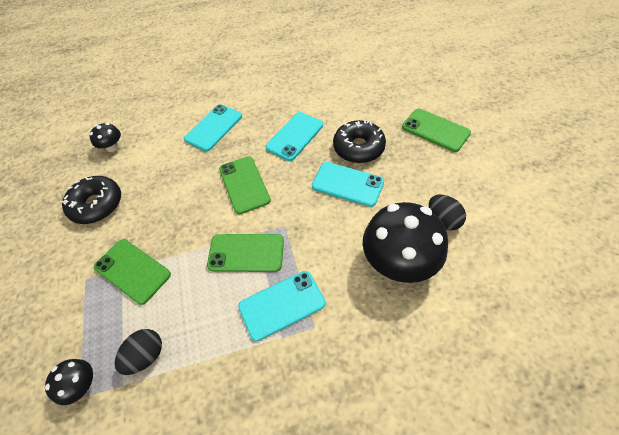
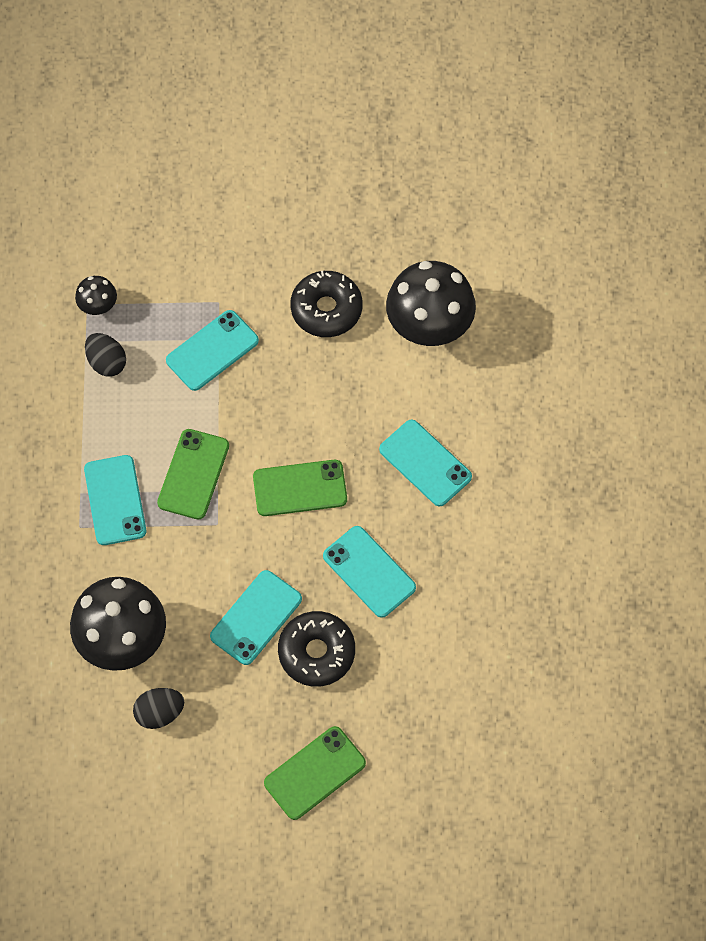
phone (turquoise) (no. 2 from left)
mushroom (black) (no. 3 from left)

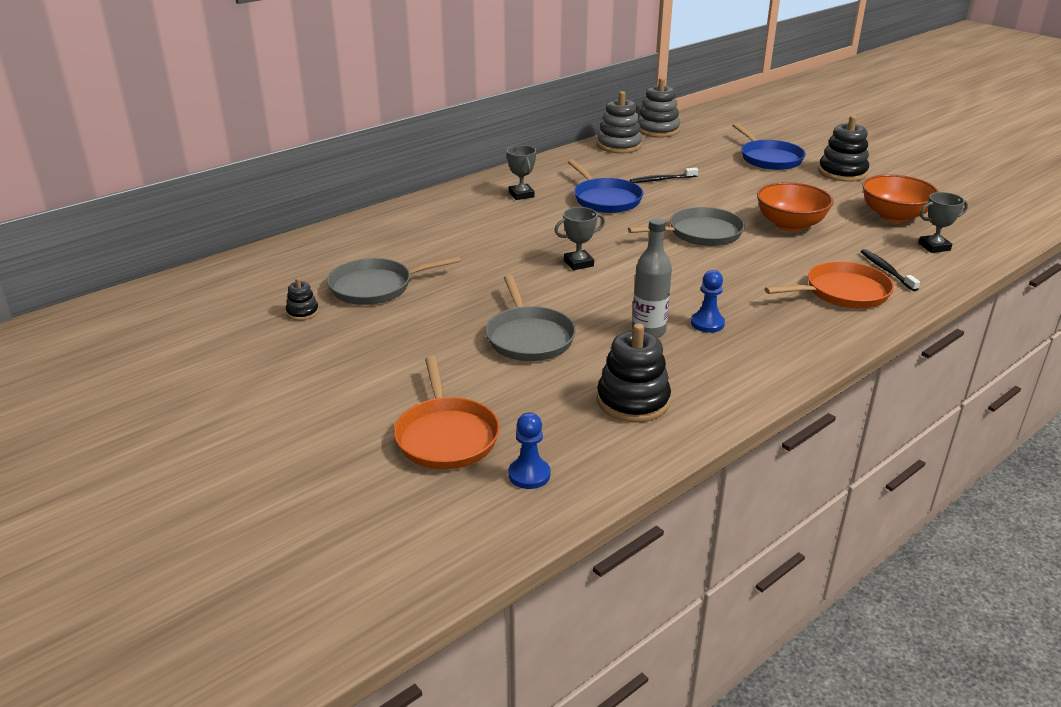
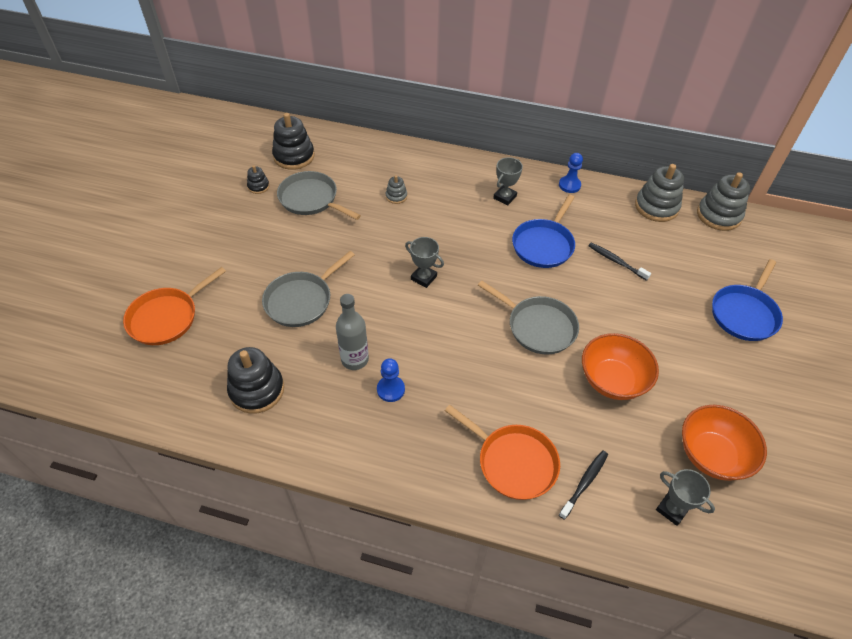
stacking toy (black) (no. 3 from left)
stacking toy (grey) (no. 1 from left)
pawn (blue) (no. 2 from left)

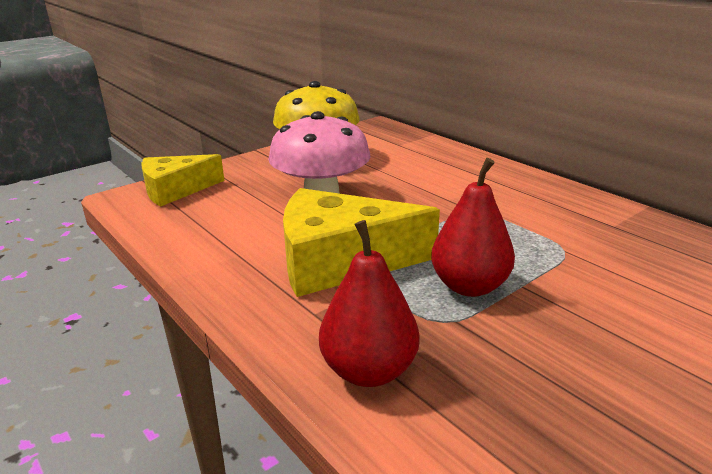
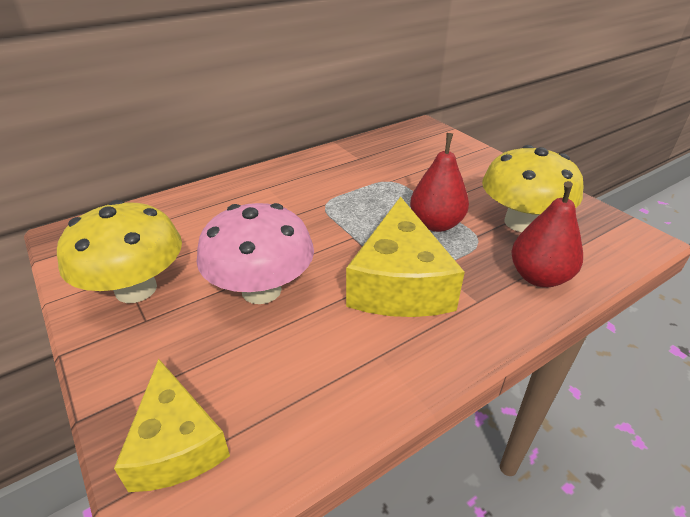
mushroom (yellow) (no. 2 from left)

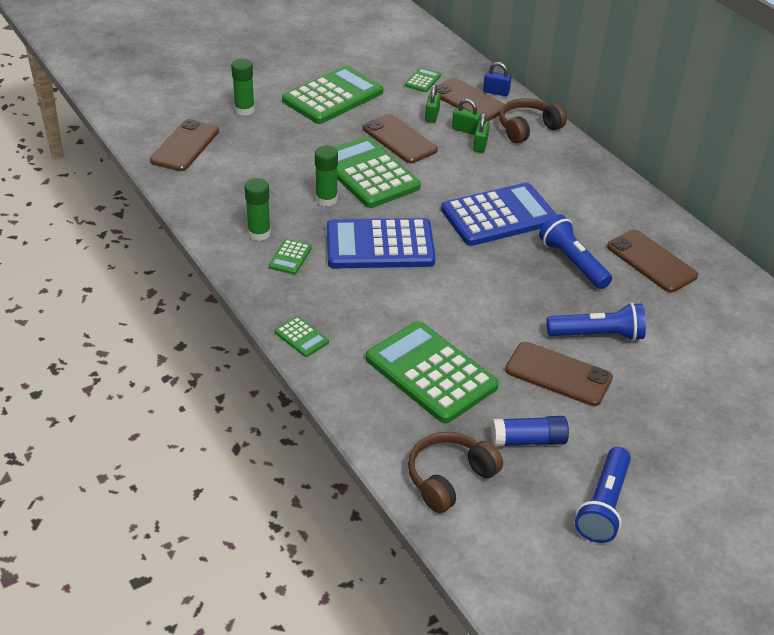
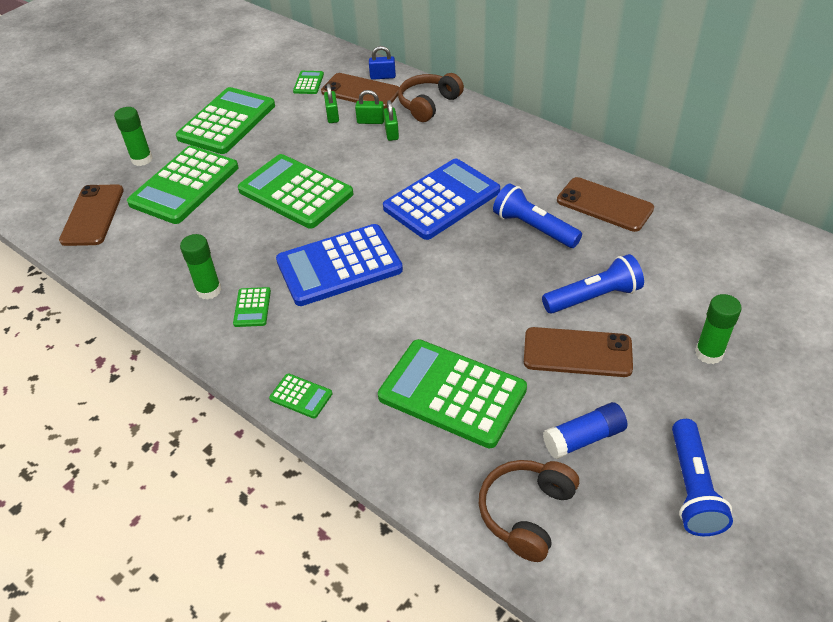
calculator (green) (no. 1 from left)
glue stick (green) (no. 3 from left)
phone (brown) (no. 2 from left in the first image)

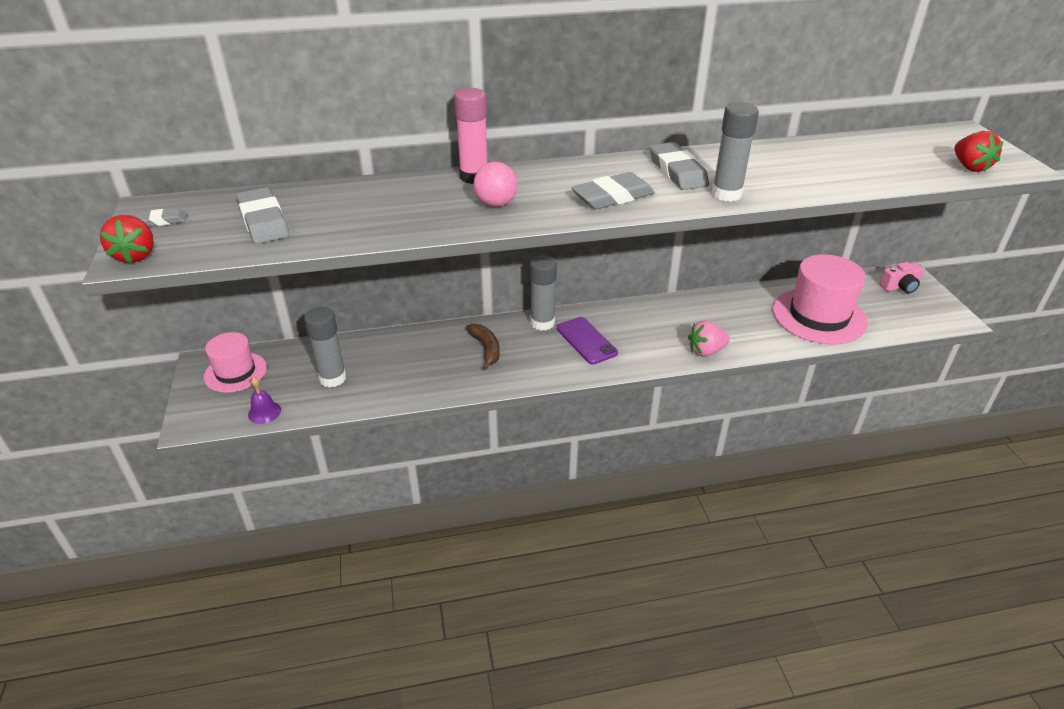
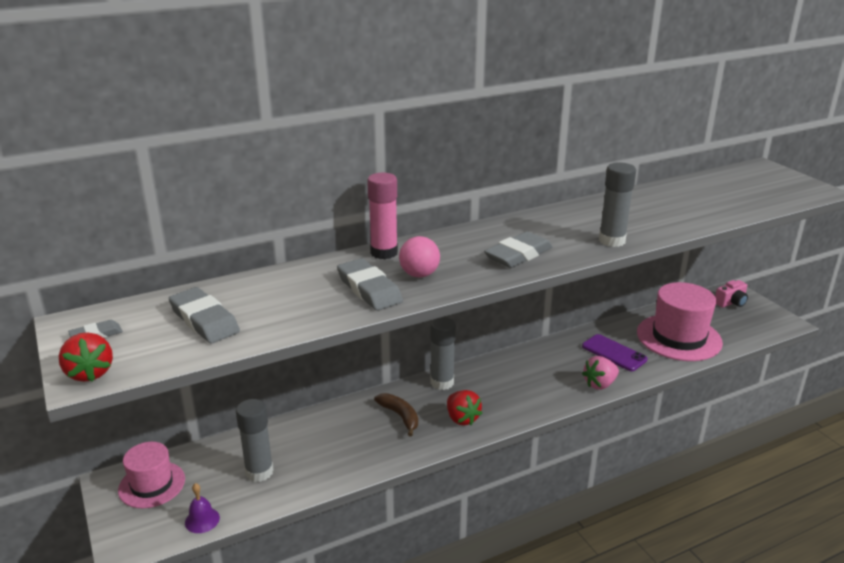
eraser (grey) (no. 3 from left)
strawberry (red) (no. 2 from left)
phone (purple)

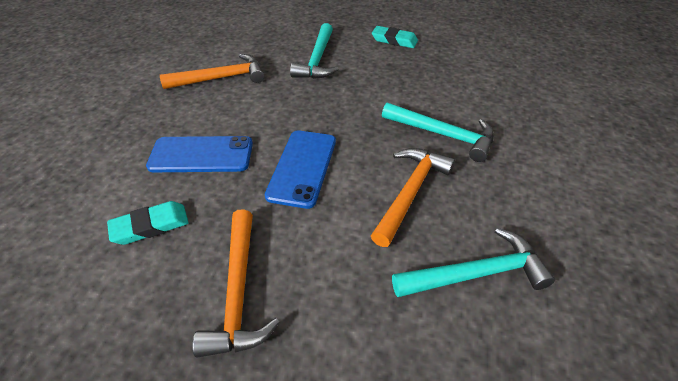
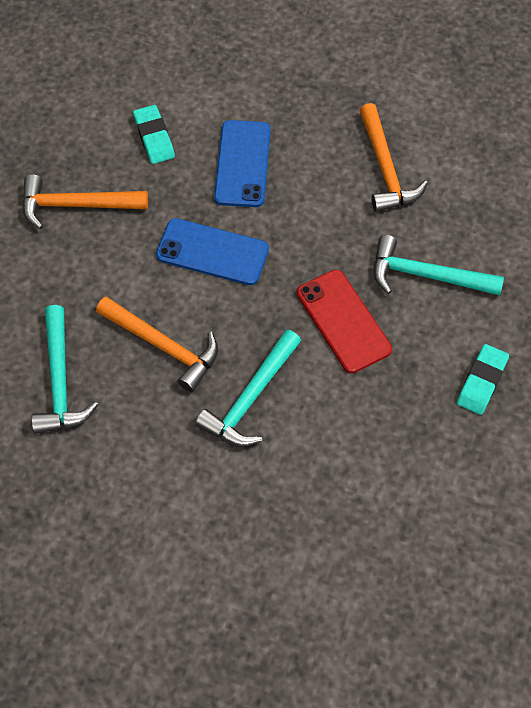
phone (red)

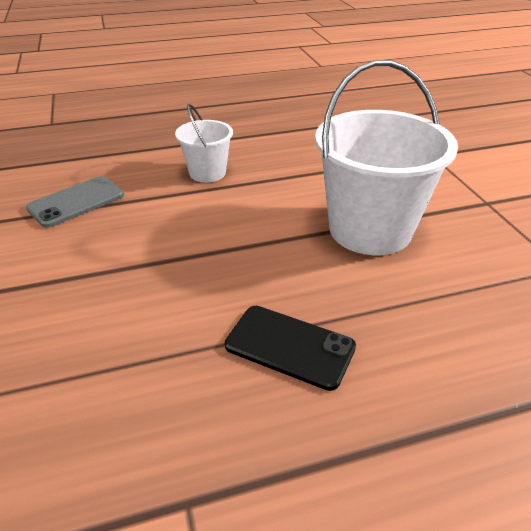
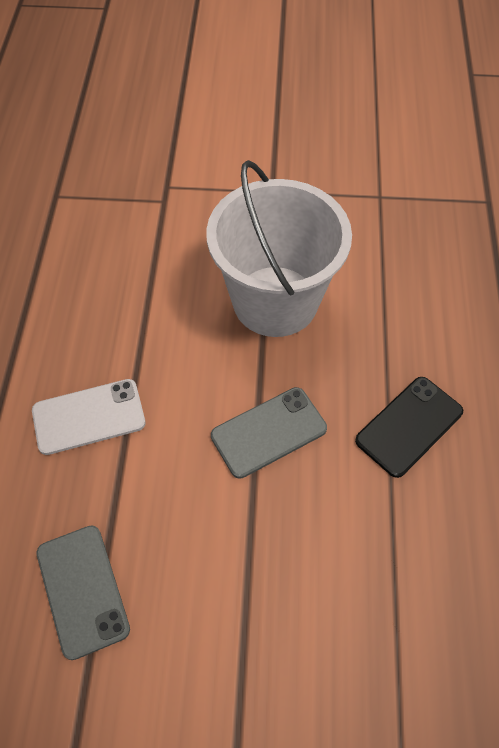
phone (white)
phone (grey) (no. 2 from left)

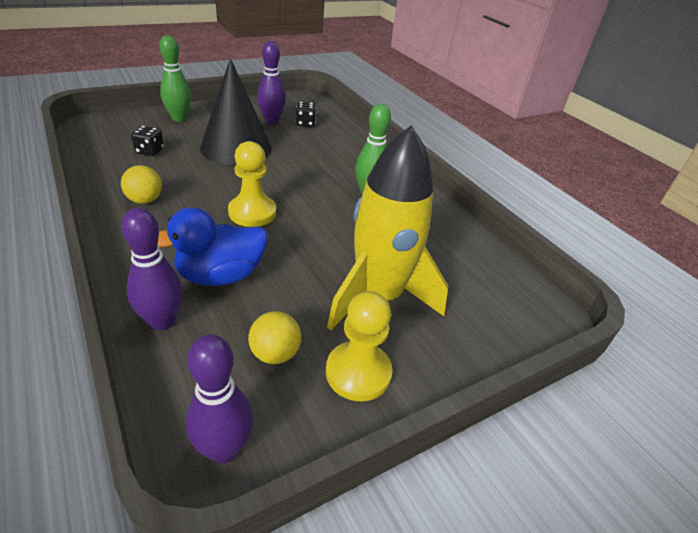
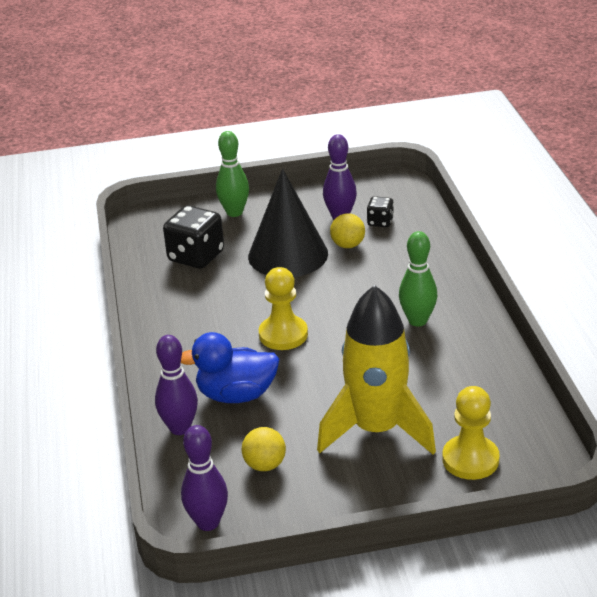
dice (black) (no. 1 from left)
ball (yellow) (no. 2 from left)
pawn (yellow) (no. 2 from left)

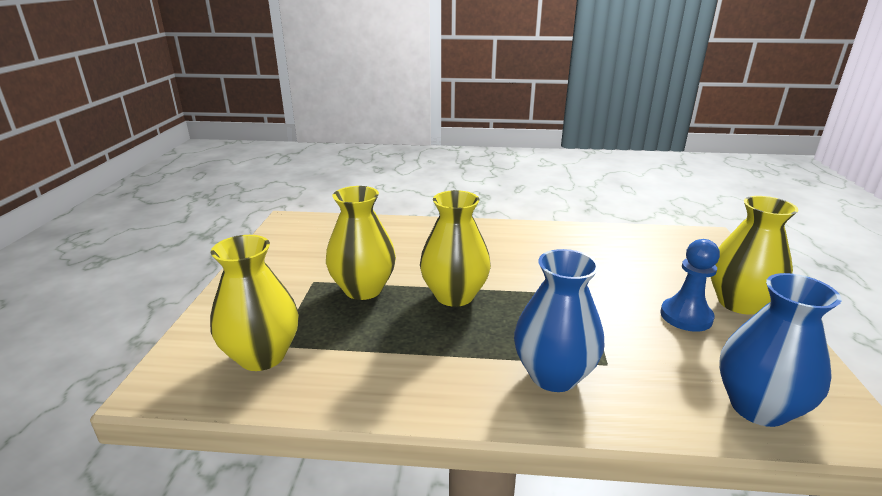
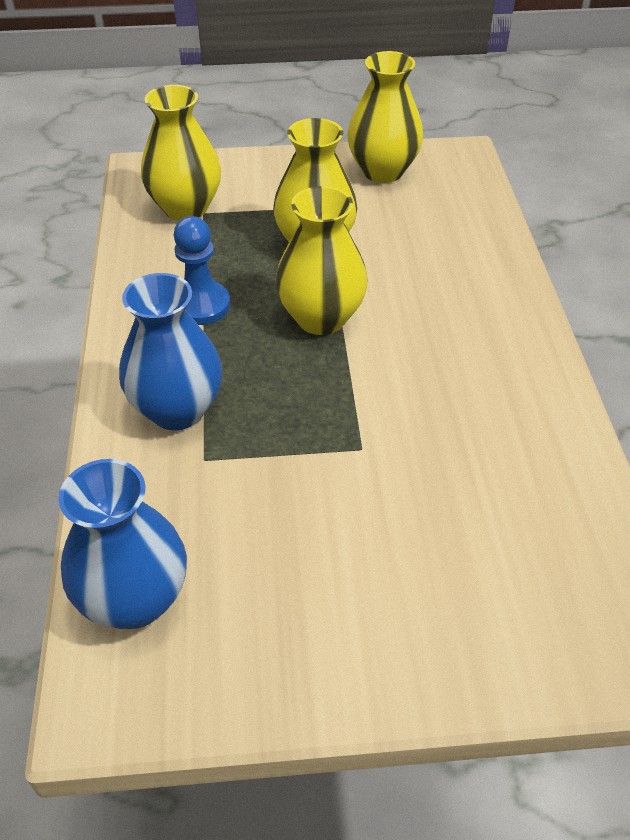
pawn (blue)
vase (yellow) (no. 4 from left)

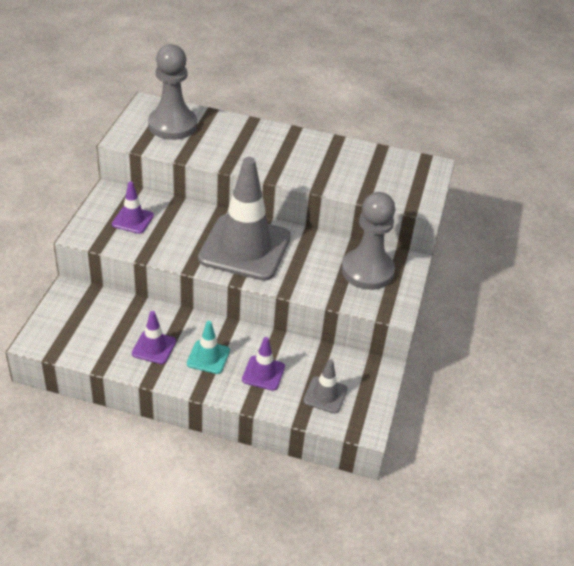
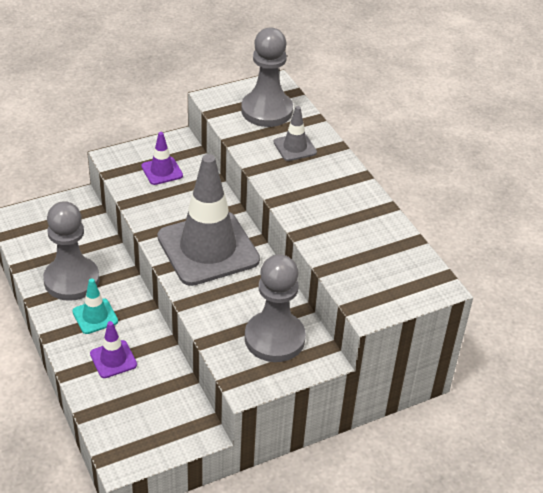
pawn (grey) (no. 1 from left)
traffic cone (grey) (no. 2 from left)

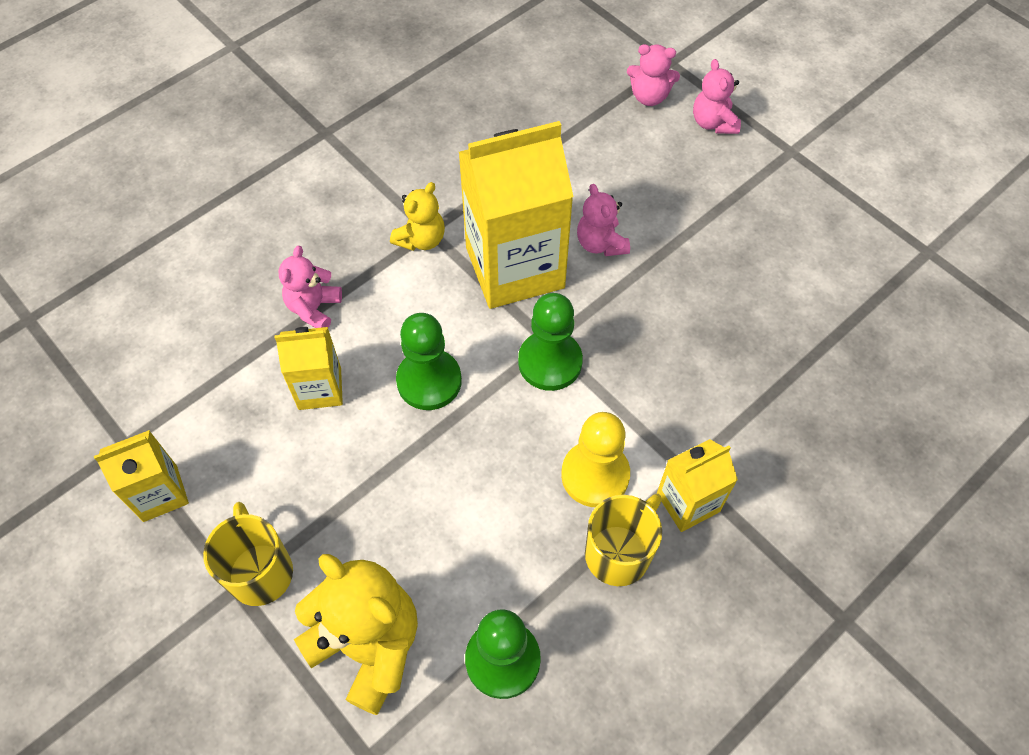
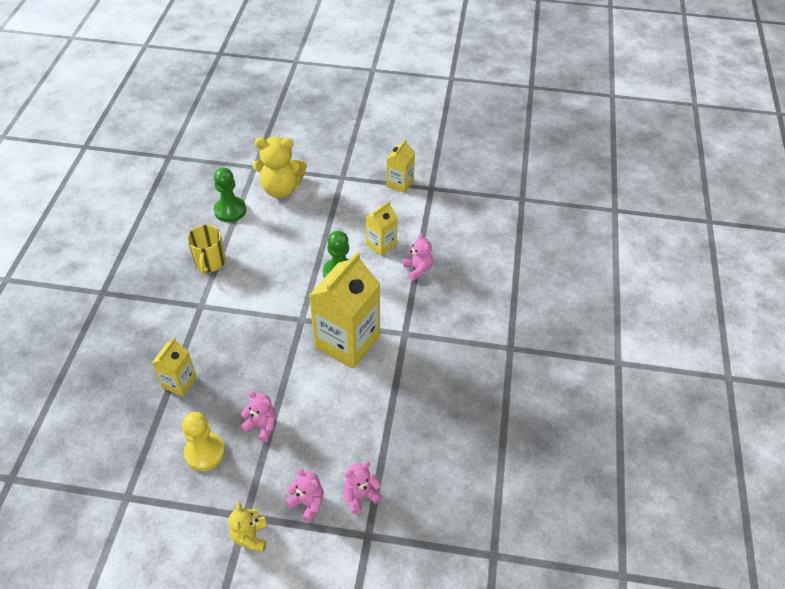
carton (yellow) (no. 1 from left)
pawn (yellow)
teddy bear (yellow) (no. 1 from left)
teddy bear (pink) (no. 1 from left)
mug (yellow) (no. 1 from left in the first image)
pawn (green) (no. 3 from left in the first image)

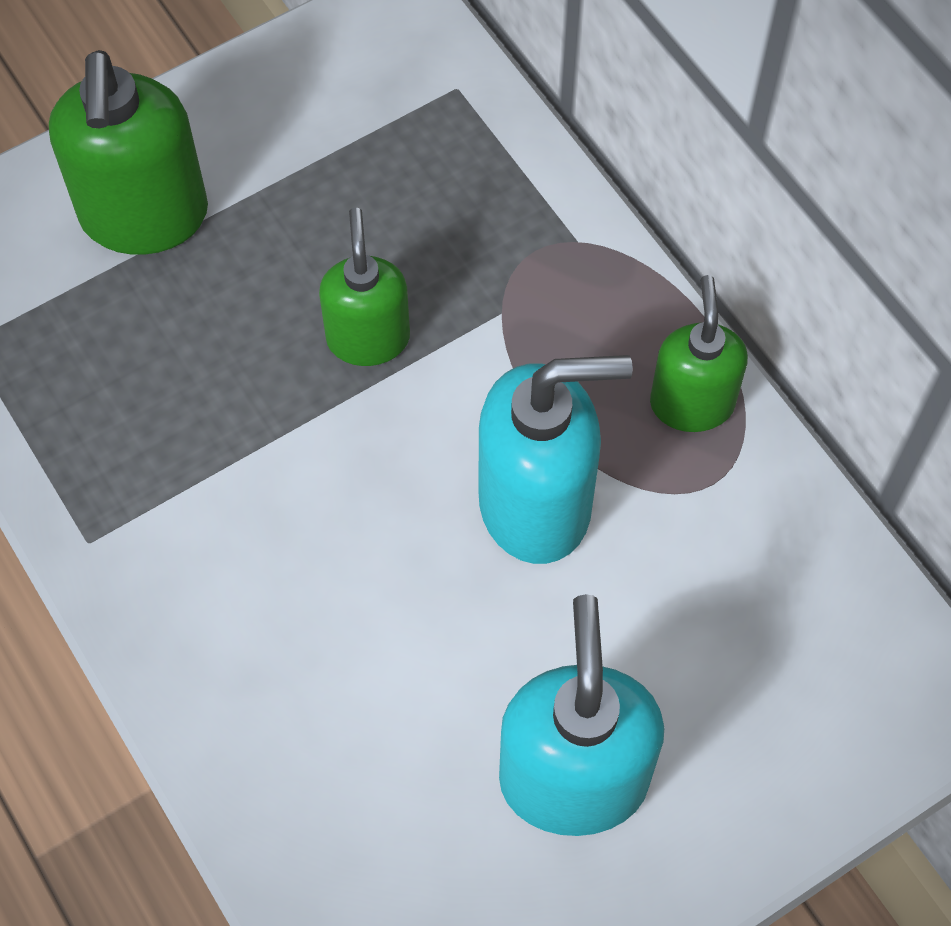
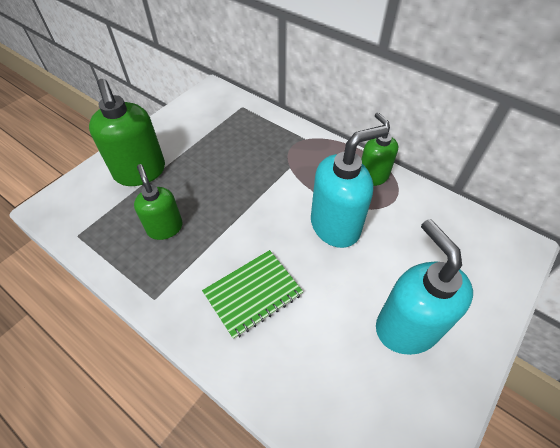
soap dispenser (green) (no. 2 from left)
notebook (green)

